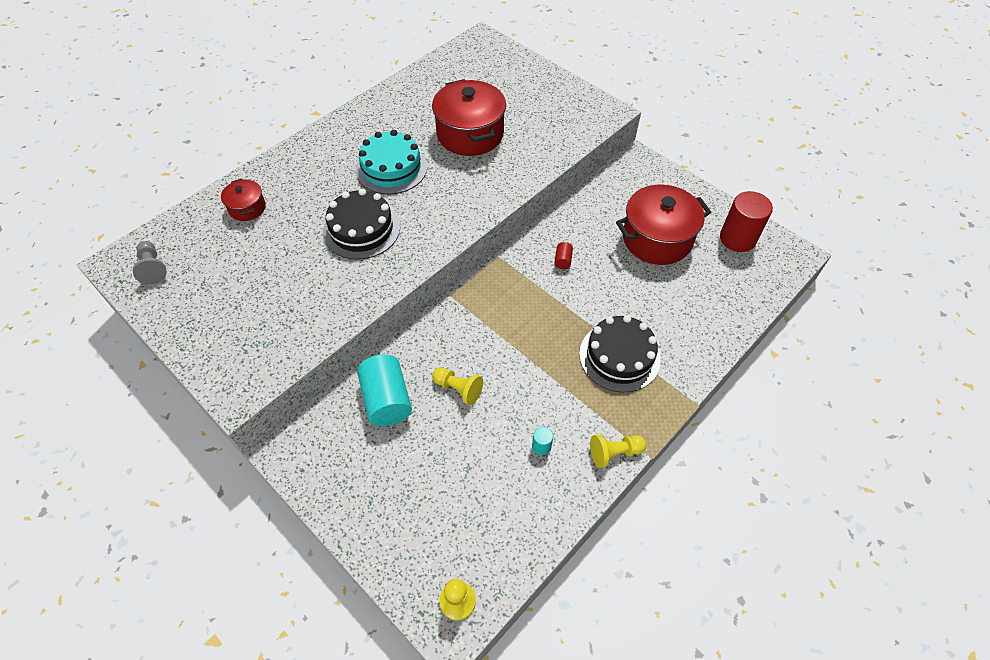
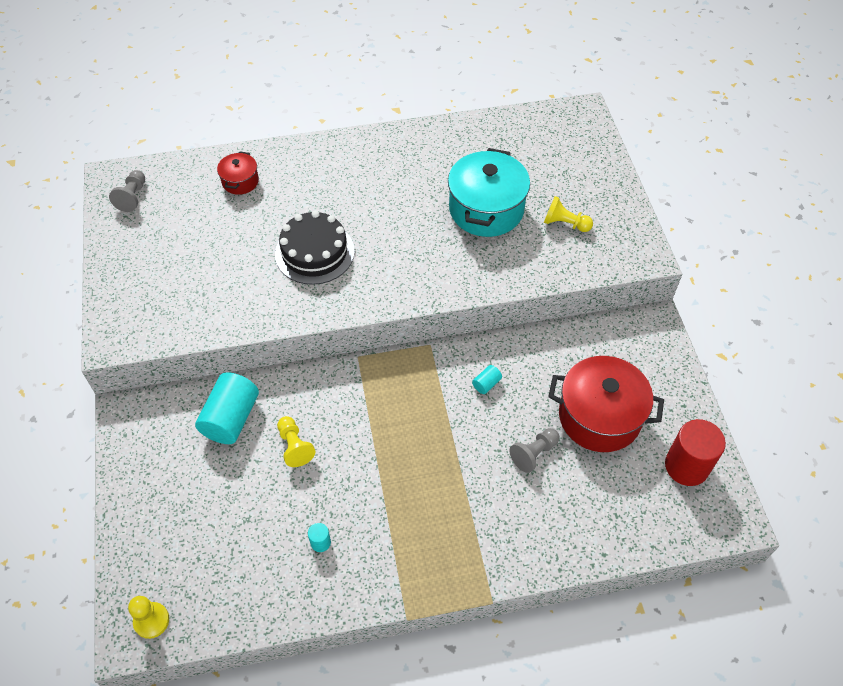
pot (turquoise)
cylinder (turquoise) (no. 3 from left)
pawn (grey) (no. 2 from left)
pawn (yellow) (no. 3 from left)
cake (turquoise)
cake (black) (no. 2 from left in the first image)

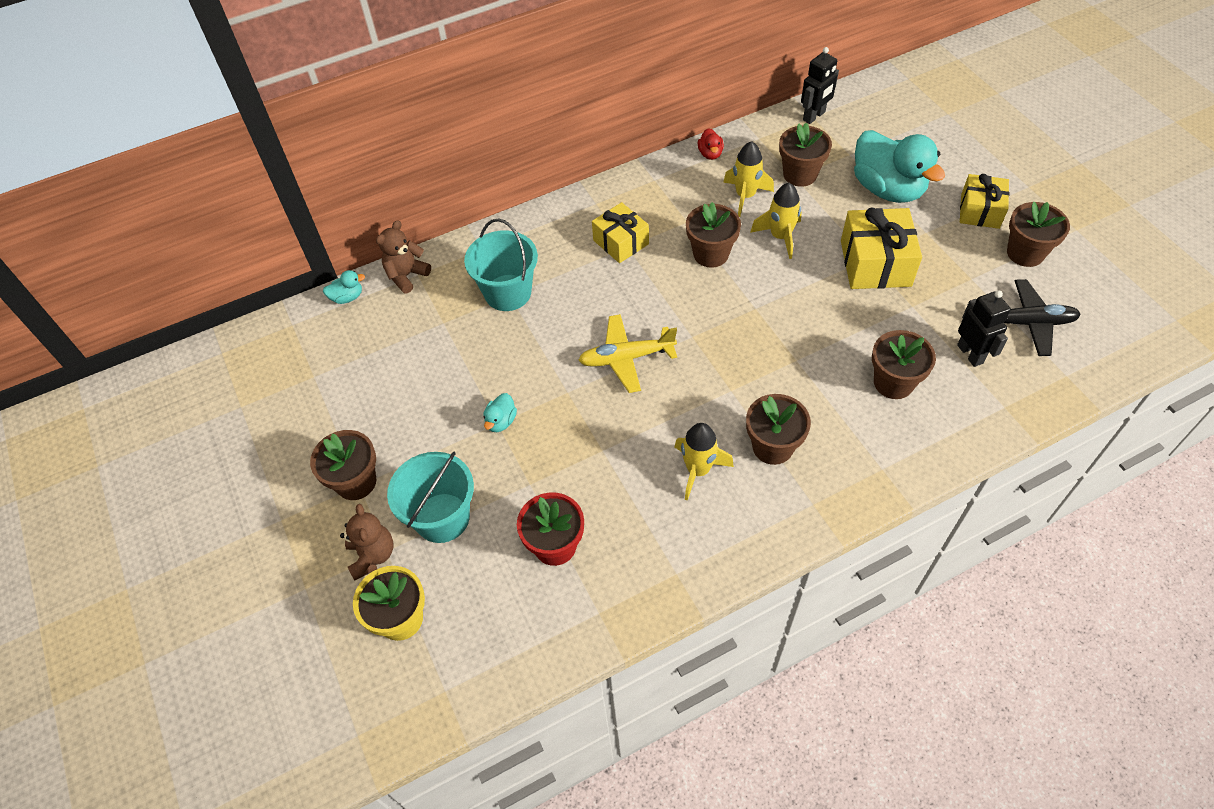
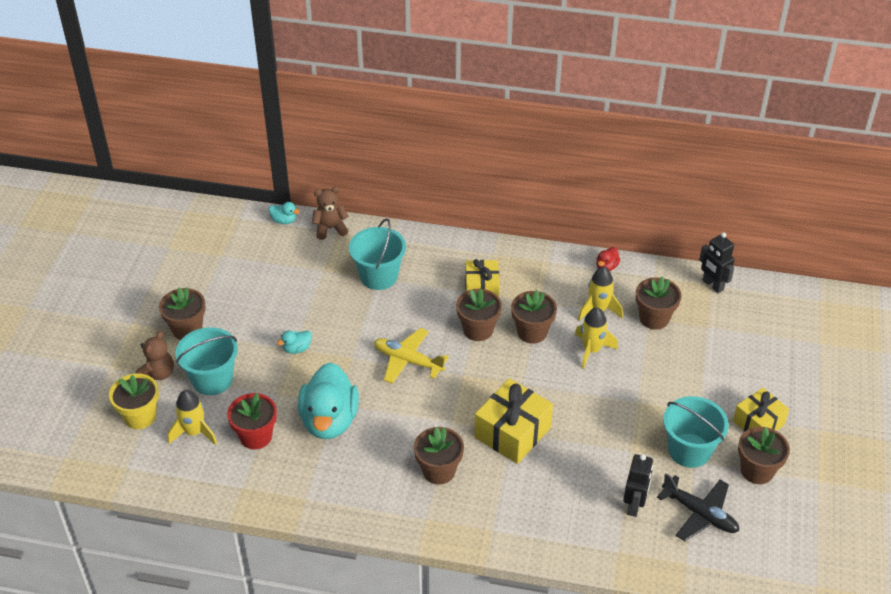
rocket (yellow) (no. 1 from left)
duck (turquoise) (no. 3 from left)
flower pot (brown) (no. 3 from left)
gift (yellow) (no. 2 from left)
bucket (turquoise) (no. 3 from left)
robot (black) (no. 2 from left)

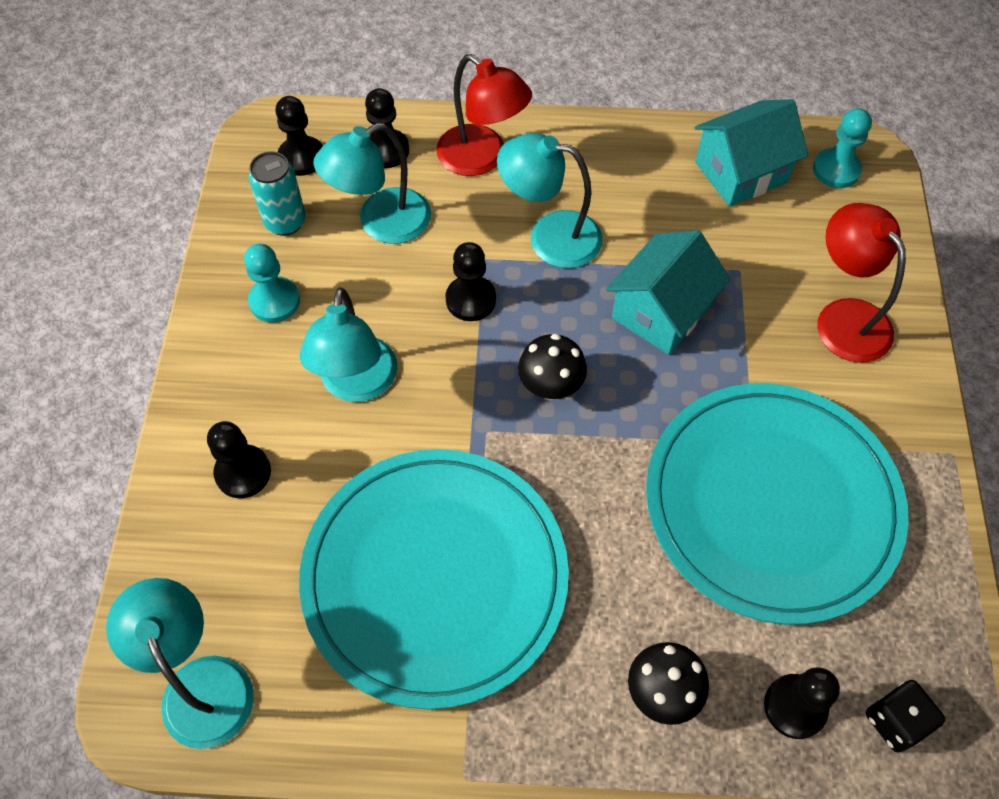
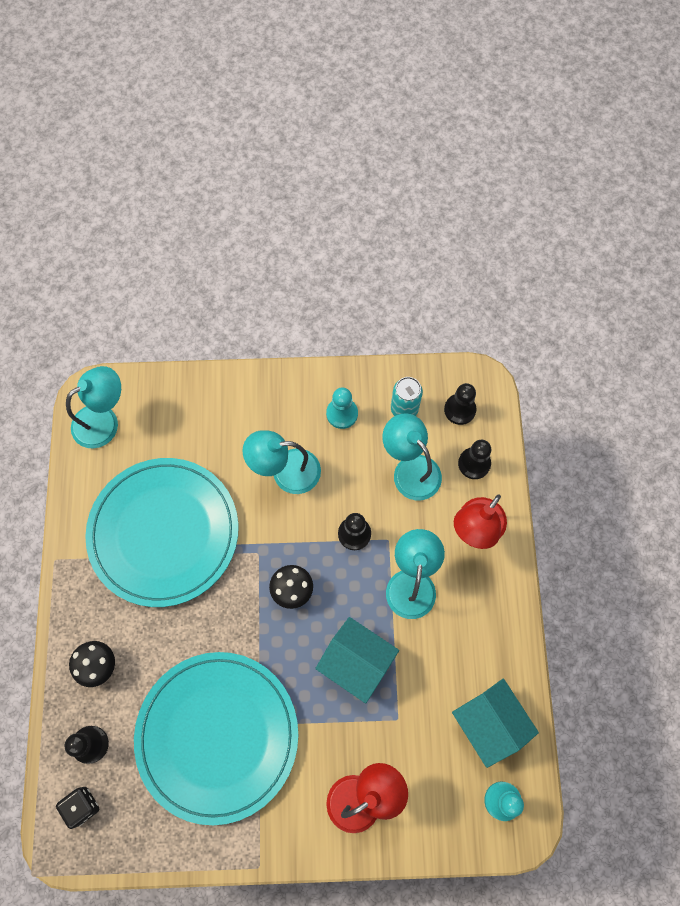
pawn (black) (no. 1 from left in the first image)

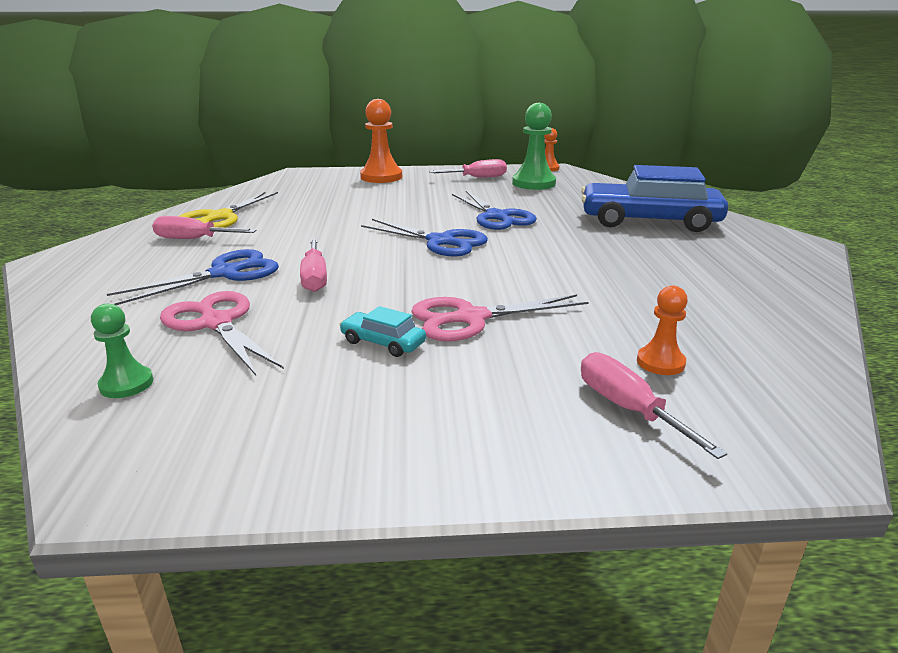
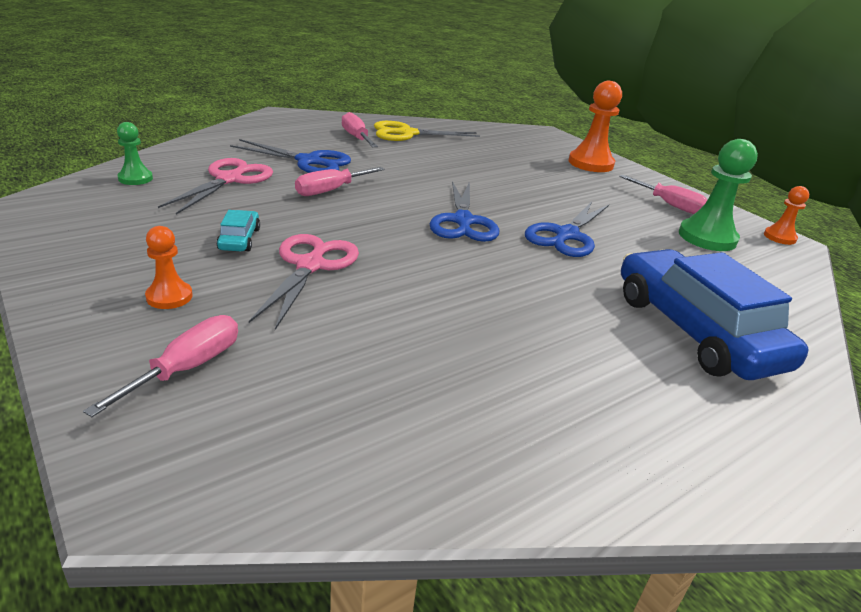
pawn (orange) (no. 1 from left)
scissors (pink) (no. 2 from left)

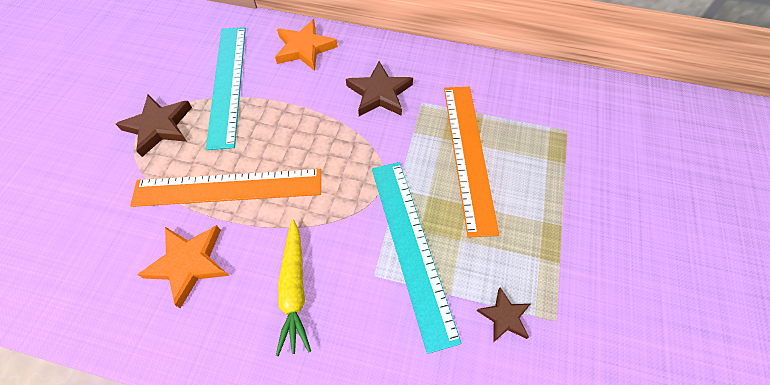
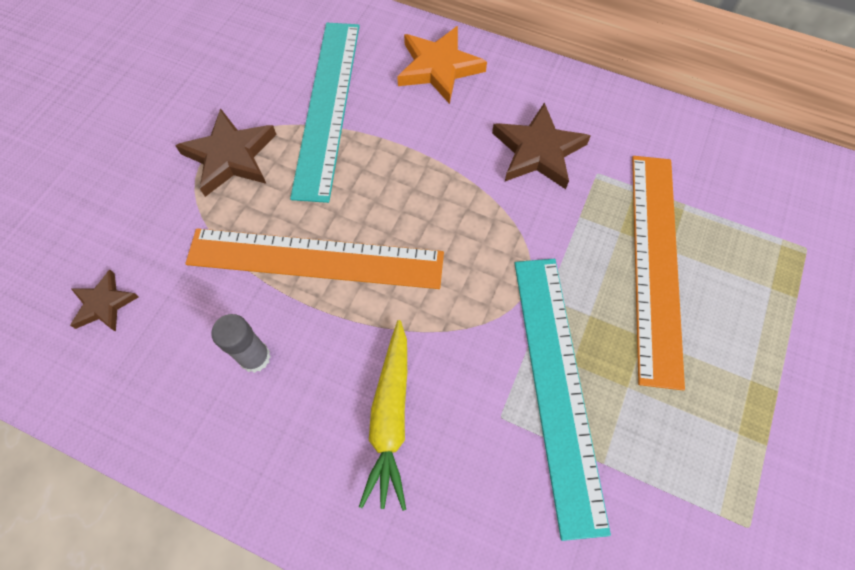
star (brown) (no. 1 from left)
glue stick (grey)

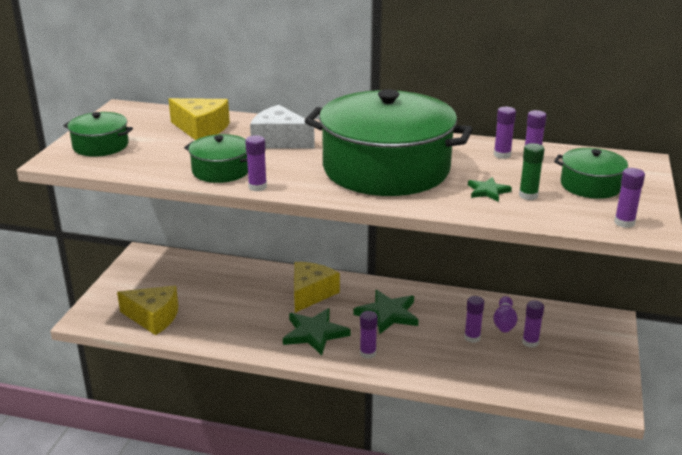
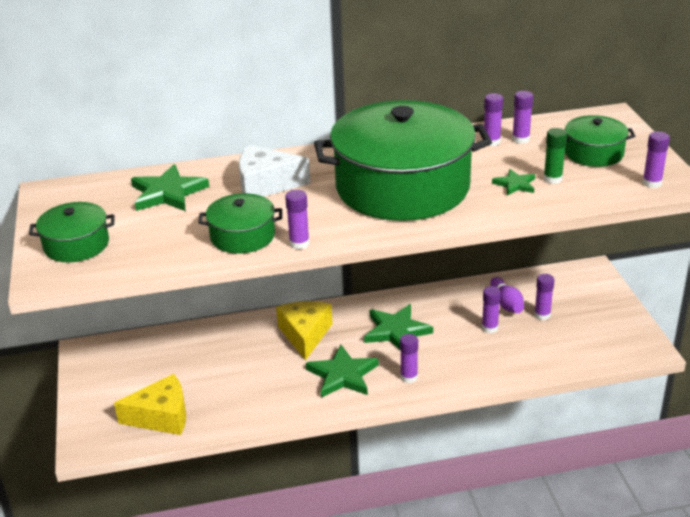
star (green) (no. 1 from left)

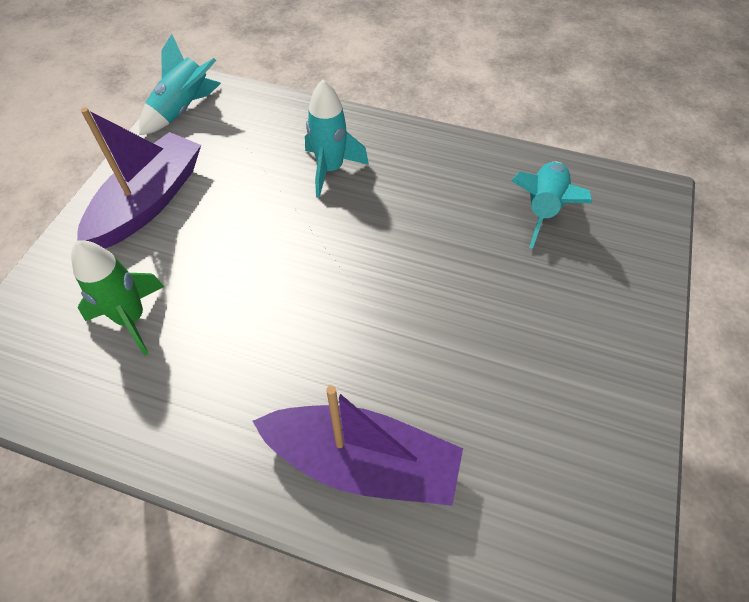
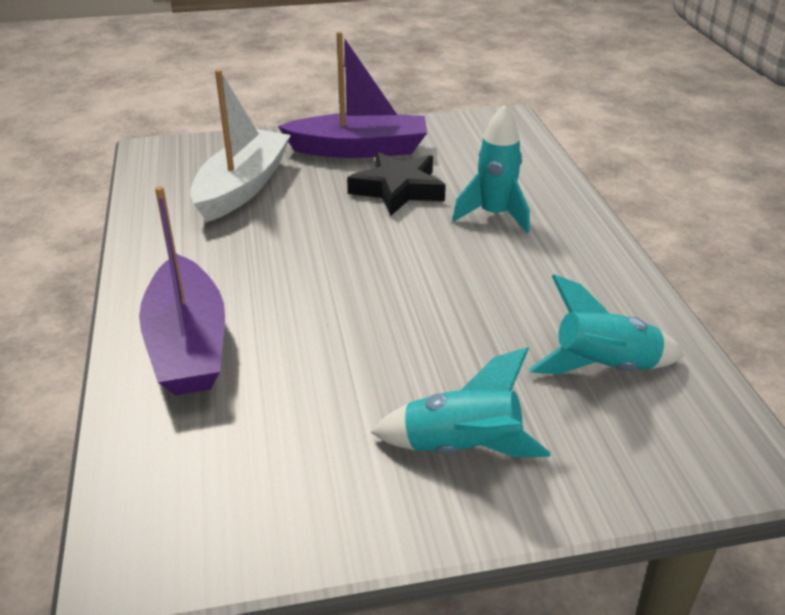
boat (white)
star (black)
rocket (turquoise) (no. 1 from left)

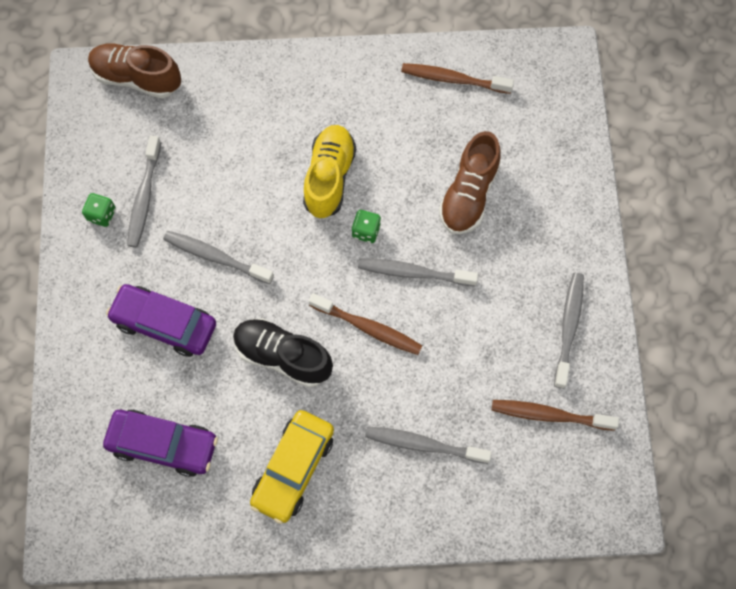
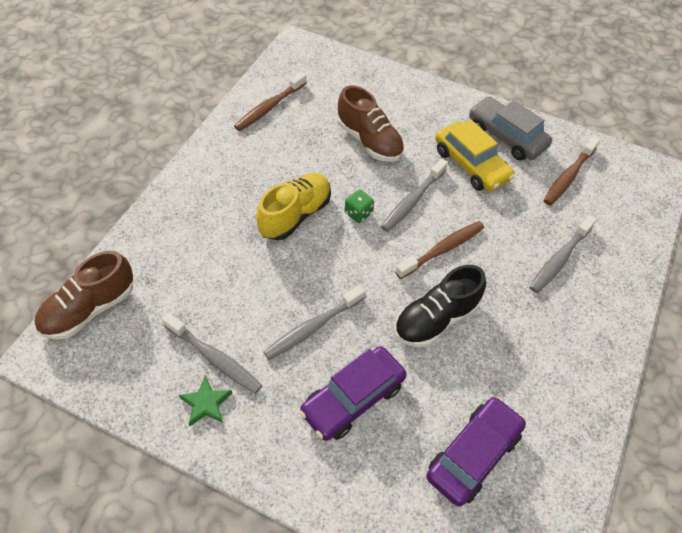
star (green)
shoe (yellow)
car (yellow)
car (grey)

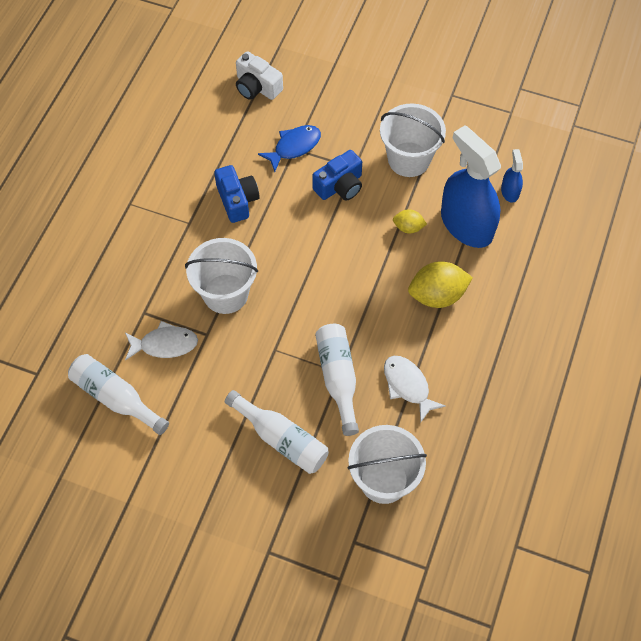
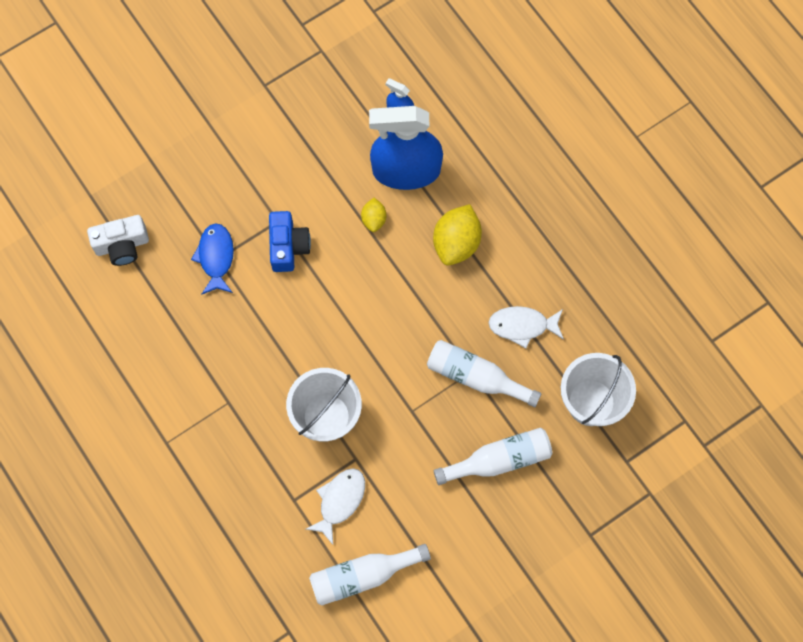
lemon (yellow) (no. 1 from left)
camera (blue) (no. 1 from left in the first image)
bucket (white) (no. 3 from left in the first image)

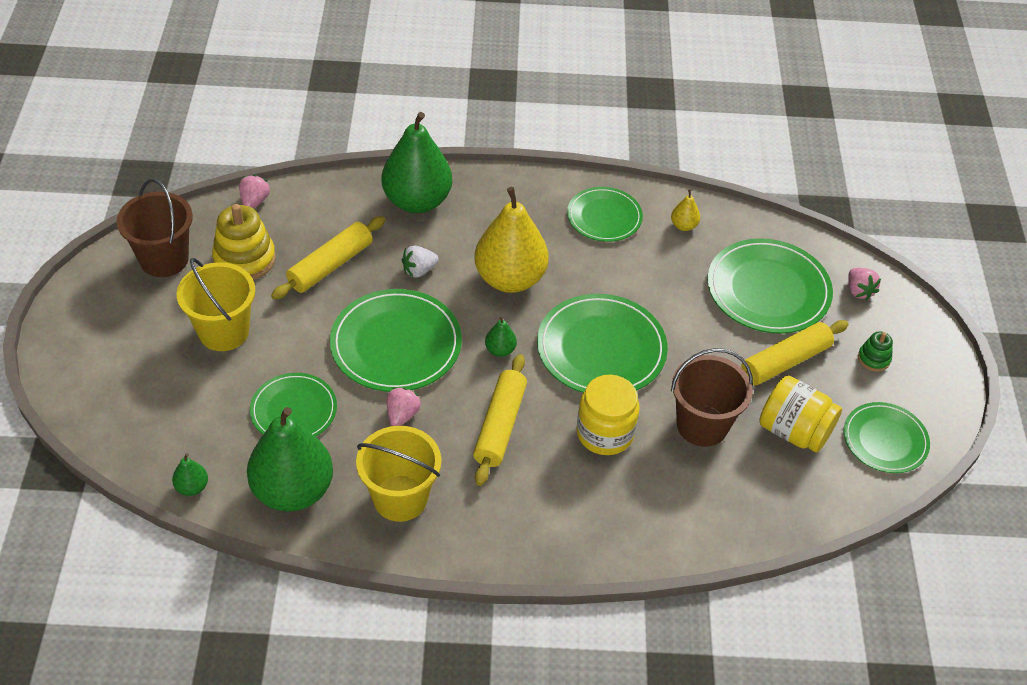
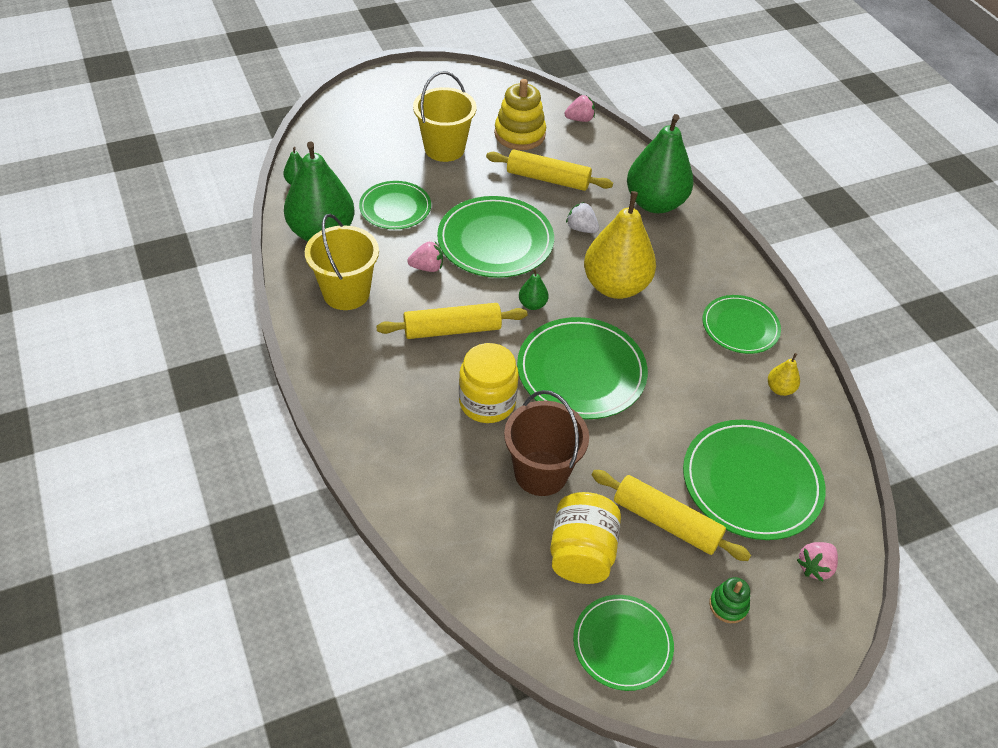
bucket (brown) (no. 1 from left in the first image)

